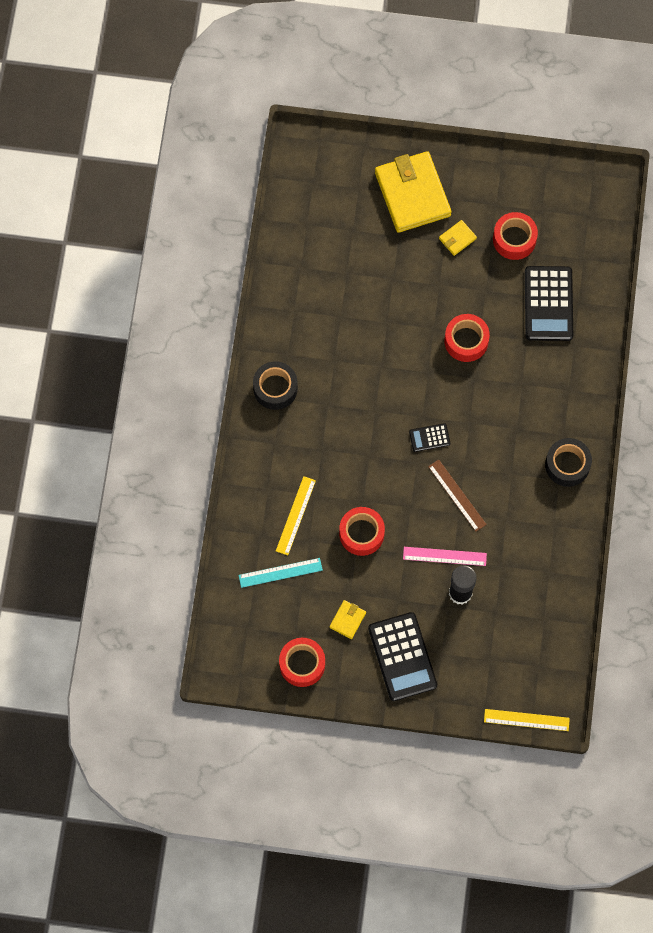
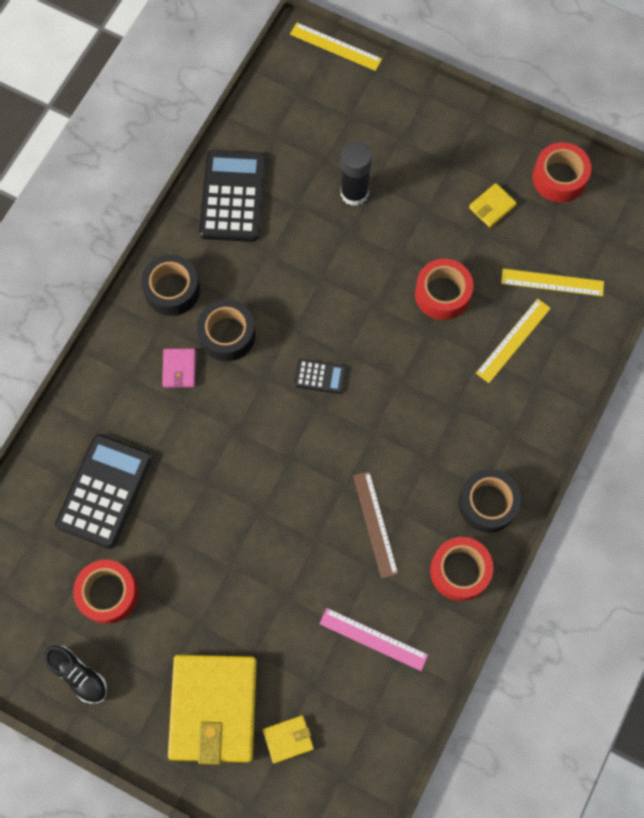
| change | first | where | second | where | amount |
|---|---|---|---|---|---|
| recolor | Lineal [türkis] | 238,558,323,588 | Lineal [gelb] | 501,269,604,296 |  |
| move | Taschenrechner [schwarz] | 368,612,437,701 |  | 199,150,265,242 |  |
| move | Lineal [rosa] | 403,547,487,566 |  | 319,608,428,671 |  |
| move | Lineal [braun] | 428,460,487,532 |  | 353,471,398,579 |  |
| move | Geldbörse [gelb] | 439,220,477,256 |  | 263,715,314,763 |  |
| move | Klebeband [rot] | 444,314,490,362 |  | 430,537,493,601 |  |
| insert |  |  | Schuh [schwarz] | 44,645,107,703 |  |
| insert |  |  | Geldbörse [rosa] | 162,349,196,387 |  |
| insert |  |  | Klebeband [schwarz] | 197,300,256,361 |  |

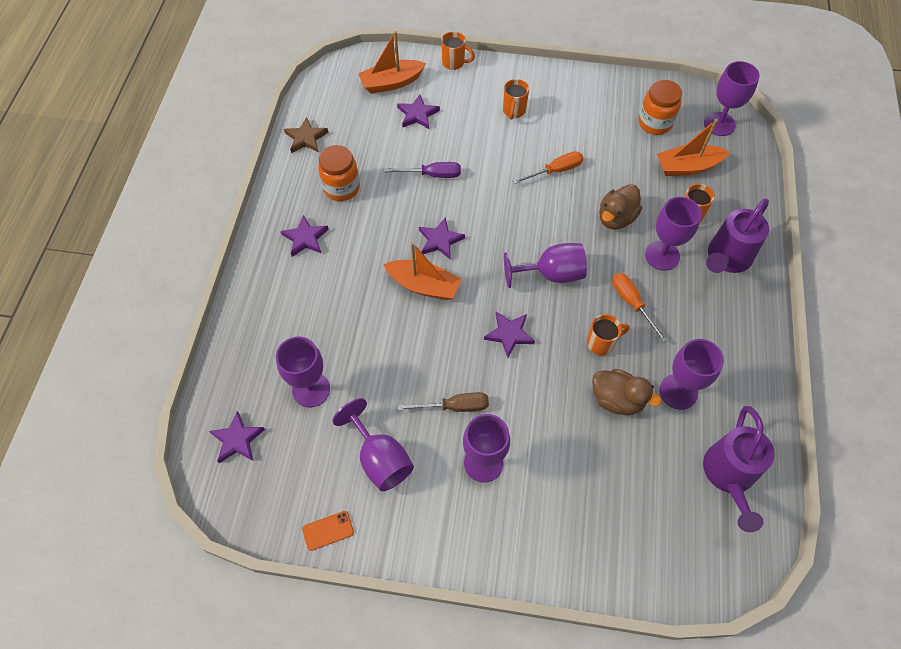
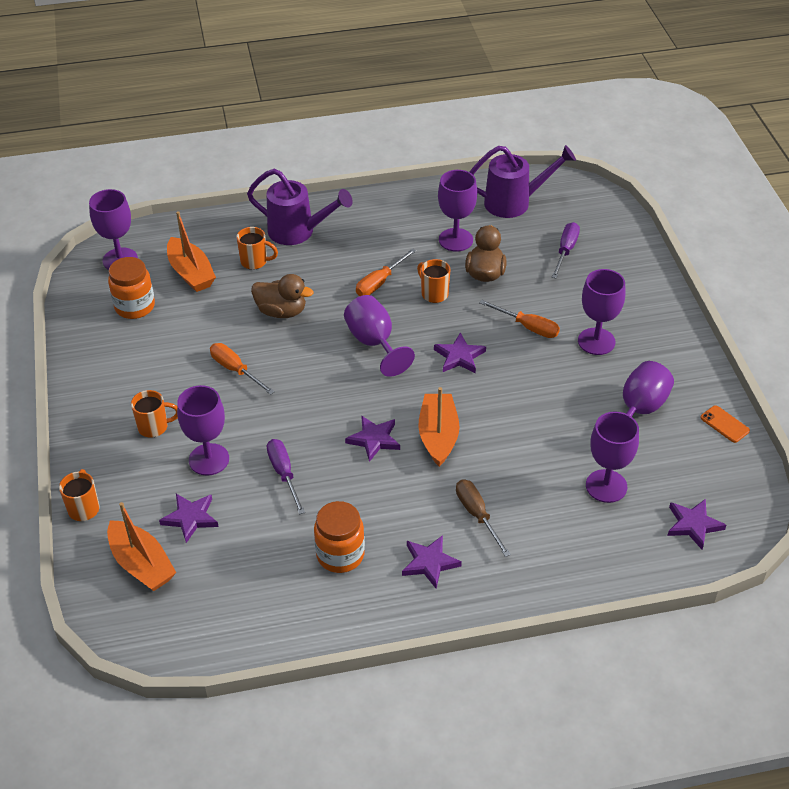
| change | first | where | second | where | amount |
|---|---|---|---|---|---|
| delete | Stern [braun] | 284,117,328,153 |  |  |  |
| move | Schraubenzieher [braun] | 398,392,489,412 |  | 456,479,511,557 |  |
| move | Kelch [lila] | 645,197,702,271 |  | 177,385,229,476 |  |
| insert |  |  | Schraubenzieher [orange] | 479,300,560,338 |  |
| insert |  |  | Schraubenzieher [lila] | 552,222,580,279 |  |

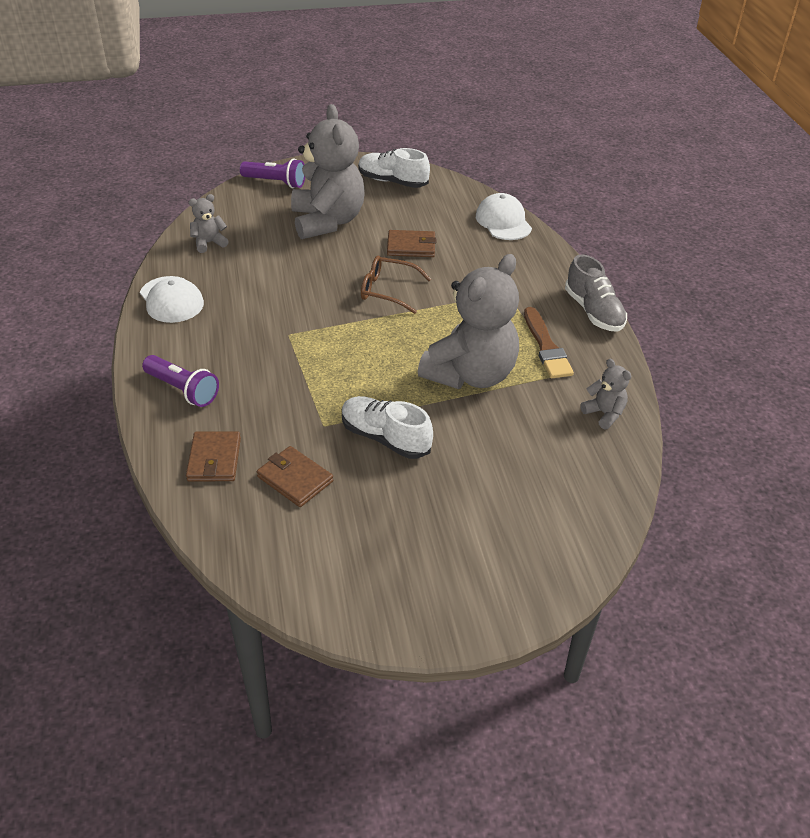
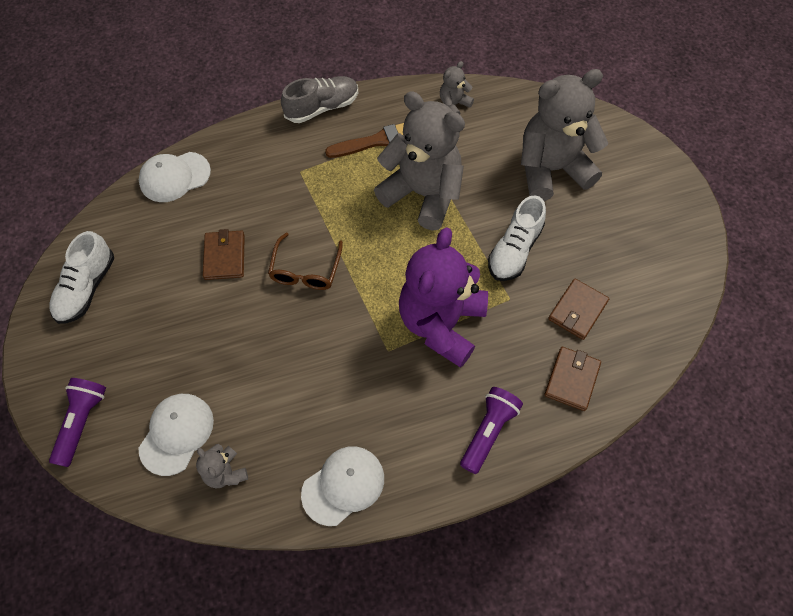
| change | first | where | second | where | amount |
|---|---|---|---|---|---|
| rotate | Geldbörse [braun] | 186,431,241,481 |  | 544,347,601,411 | 60 degrees counterclockwise |
| move | Teddybär [grau] | 291,104,365,239 |  | 521,69,608,201 |  |
| insert |  |  | Kappe [weiß] | 138,394,214,476 |  |
| insert |  |  | Teddybär [lila] | 399,227,488,368 |  |

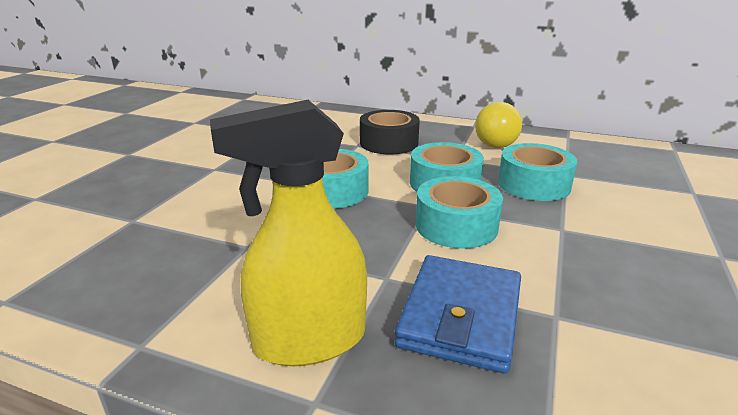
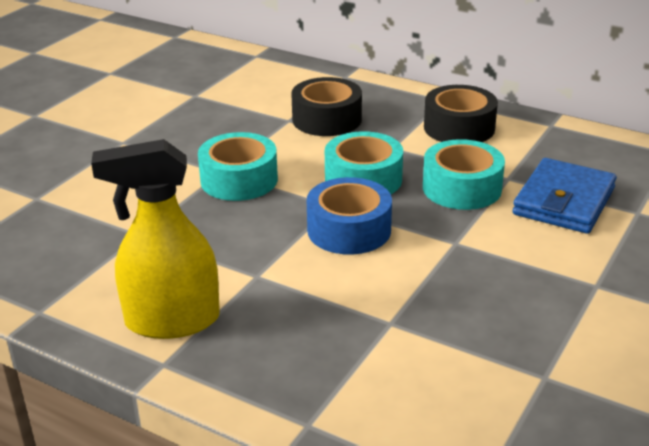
| change | first | where | second | where | amount |
|---|---|---|---|---|---|
| move | Geldbörse [blau] | 394,255,521,373 |  | 512,158,617,234 |  |
| recolor | Klebeband [türkis] | 416,176,503,249 | Klebeband [blau] | 307,177,392,255 |  |
| replace | Glühbirne [gelb] | 475,102,522,148 | Klebeband [schwarz] | 424,85,498,142 |  |

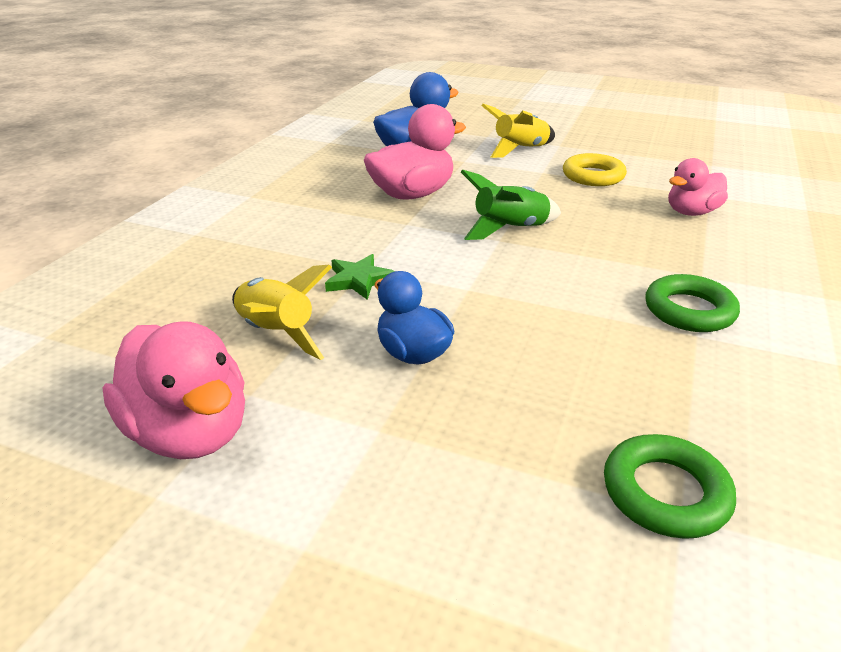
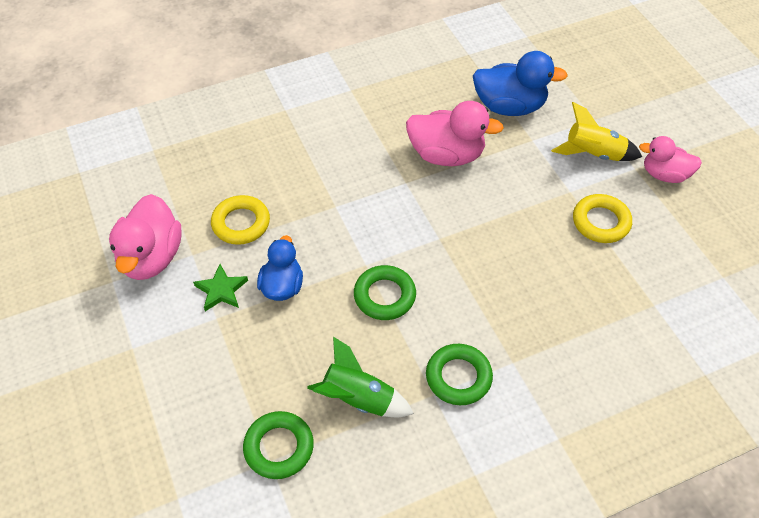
| change | first | where | second | where | amount |
|---|---|---|---|---|---|
| replace | Rakete [gelb] | 232,265,332,360 | Ring [gelb] | 211,195,270,245 |  |
| move | Stern [grün] | 325,254,395,300 |  | 193,264,248,311 |  |
| move | Rakete [grün] | 461,170,561,240 |  | 307,337,414,417 |  |
| move | Ente [rosa] | 668,158,728,216 |  | 639,136,702,183 |  |
| insert |  |  | Ring [grün] | 354,265,416,320 |  |

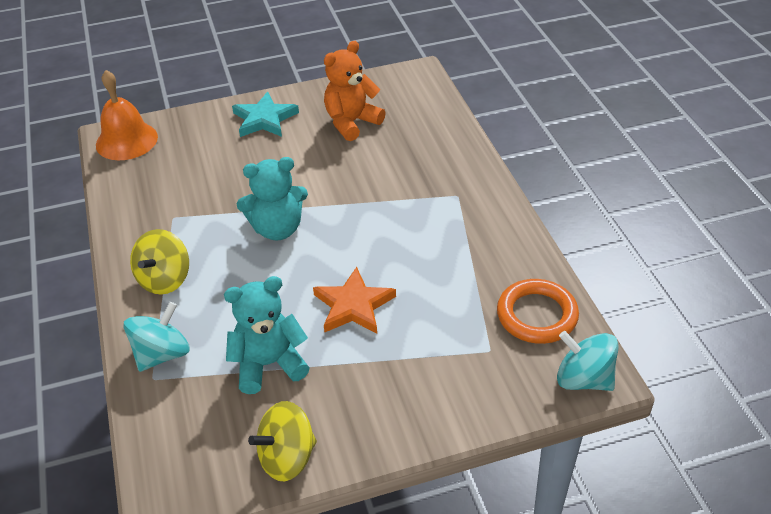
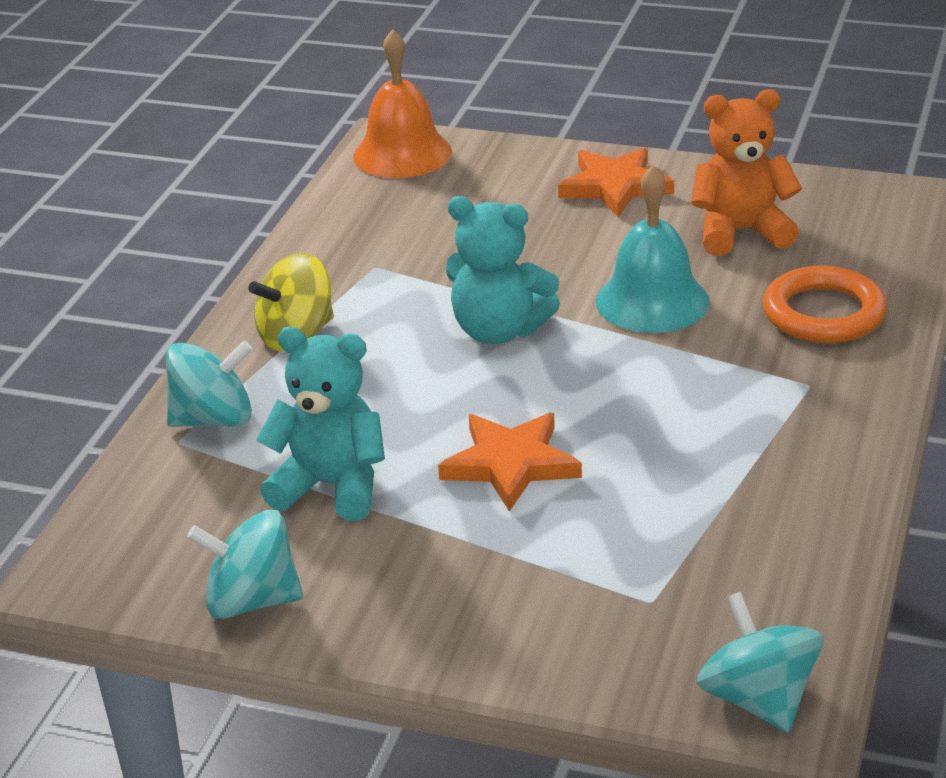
| change | first | where | second | where | amount |
|---|---|---|---|---|---|
| recolor | Stern [türkis] | 232,92,299,137 | Stern [orange] | 558,148,674,217 |  |
| recolor | Kreisel [gelb] | 248,401,317,481 | Kreisel [türkis] | 187,510,303,619 |  |
| move | Ring [orange] | 497,279,579,344 |  | 763,266,887,343 |  |
| insert |  |  | Glocke [türkis] | 596,165,710,333 |  |

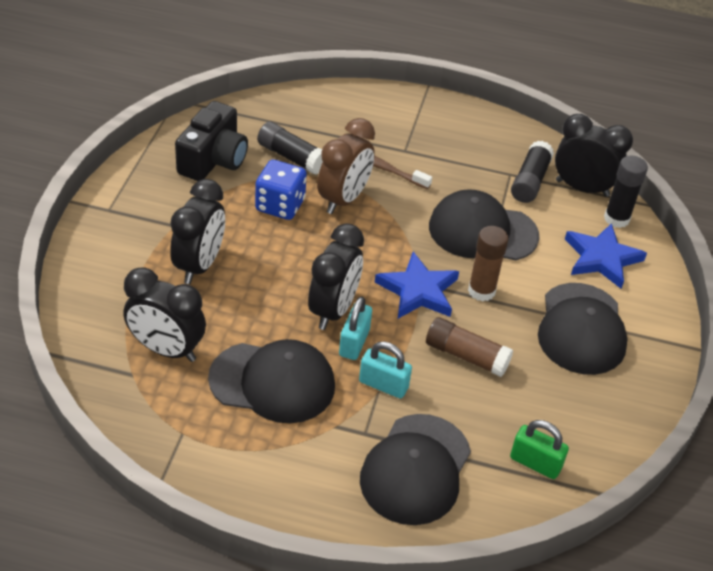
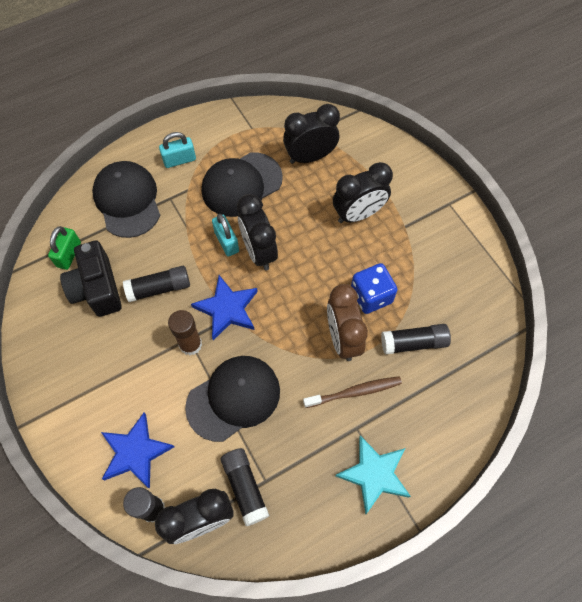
| change | first | where | second | where | amount |
|---|---|---|---|---|---|
| rotate | Wecker [schwarz] | 170,179,225,284 |  | 333,162,393,223 | 90 degrees counterclockwise |
| move | Kamera [schwarz] | 175,101,248,181 |  | 60,240,122,317 |  |
| move | Vorhängeschloss [türkis] | 359,341,412,398 |  | 159,132,196,168 |  |
| recolor | Klebestift [braun] | 426,317,513,377 | Klebestift [schwarz] | 123,266,190,302 |  |
| rotate | Vorhängeschloss [grün] | 510,420,569,479 |  | 48,226,81,270 | 60 degrees counterclockwise |
| delete | Kappe [schwarz] | 538,283,628,375 |  |  |  |
| insert |  |  | Stern [türkis] | 335,436,411,514 |  |

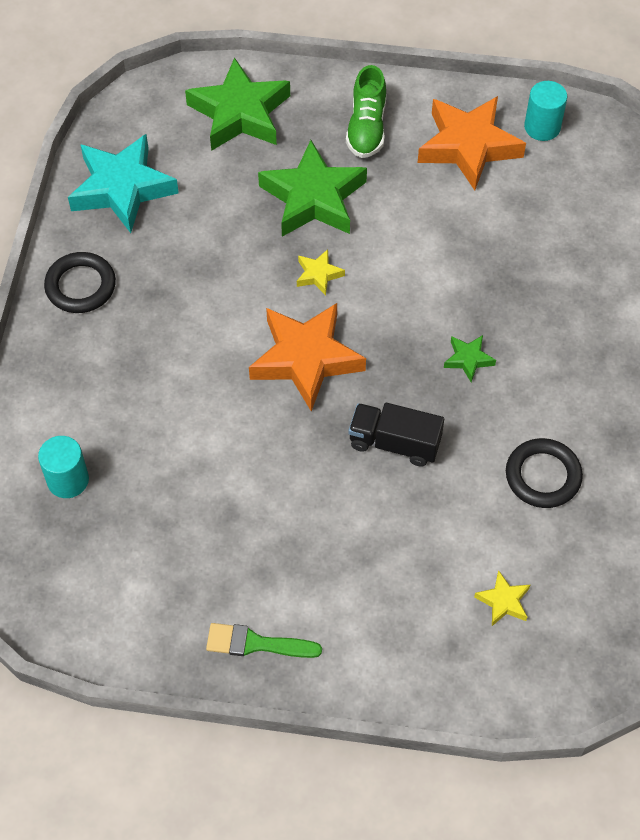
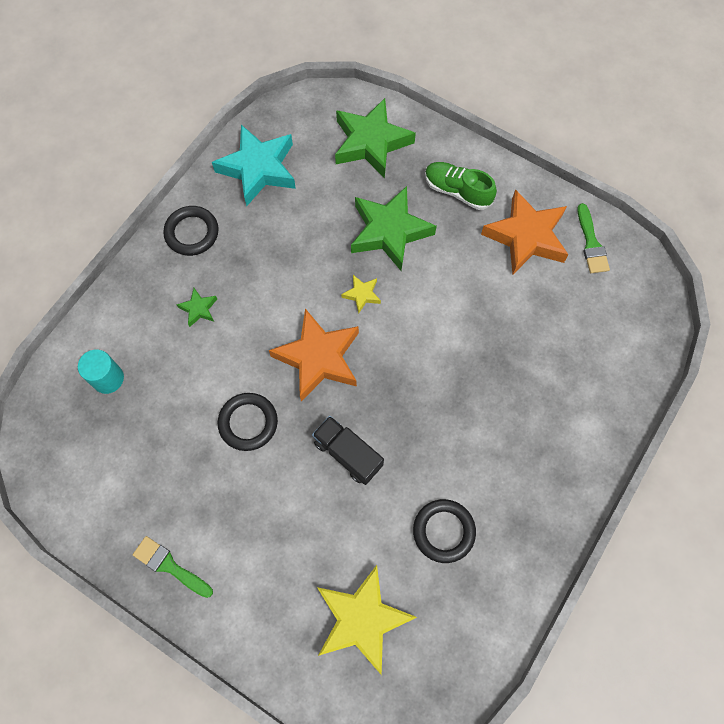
| change | first | where | second | where | amount |
|---|---|---|---|---|---|
| rotate | Schuh [grün] | 346,65,386,158 |  | 425,162,497,210 | 90 degrees clockwise |
| move | Stern [grün] | 444,335,496,382 |  | 176,288,217,327 |  |
| resize | Stern [gelb] | 474,570,530,626 |  | 317,565,417,675 | x2.24 |
| replace | Vollzylinder [türkis] | 524,81,567,141 | Pinsel [grün] | 577,203,610,273 |  |
| insert |  |  | Ring [schwarz] | 218,393,278,451 |  |

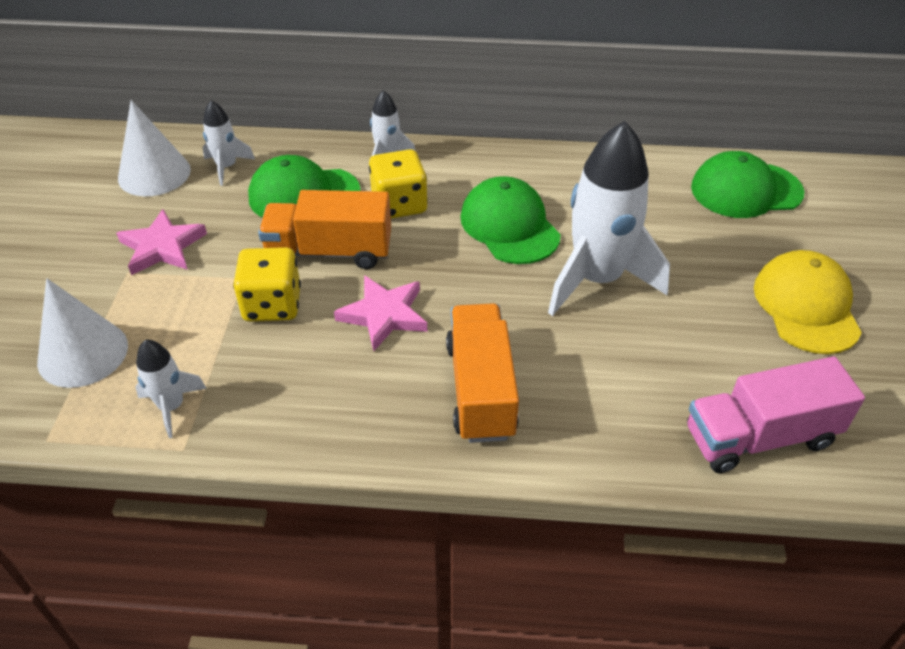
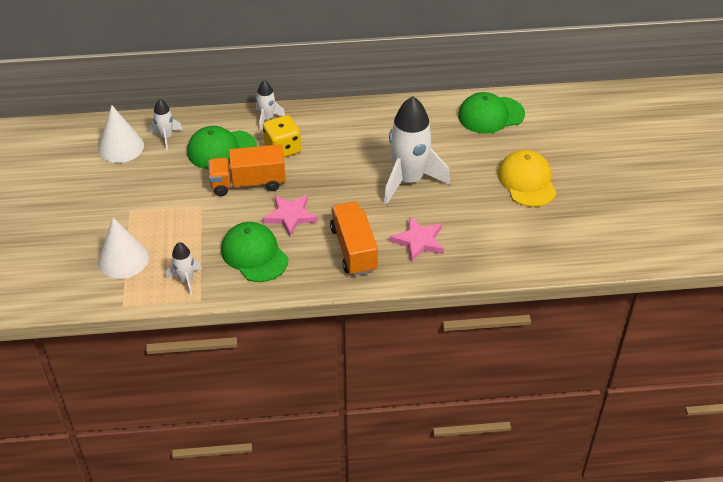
| change | first | where | second | where | amount |
|---|---|---|---|---|---|
| move | Stern [rosa] | 116,209,207,275 |  | 390,216,444,262 |  |
| delete | Spielwürfel [gelb] | 233,247,301,322 |  |  |  |
| move | Kappe [grün] | 460,176,561,264 |  | 221,222,288,282 |  |
| delete | Lastwagen [rosa] | 687,356,865,473 |  |  |  |

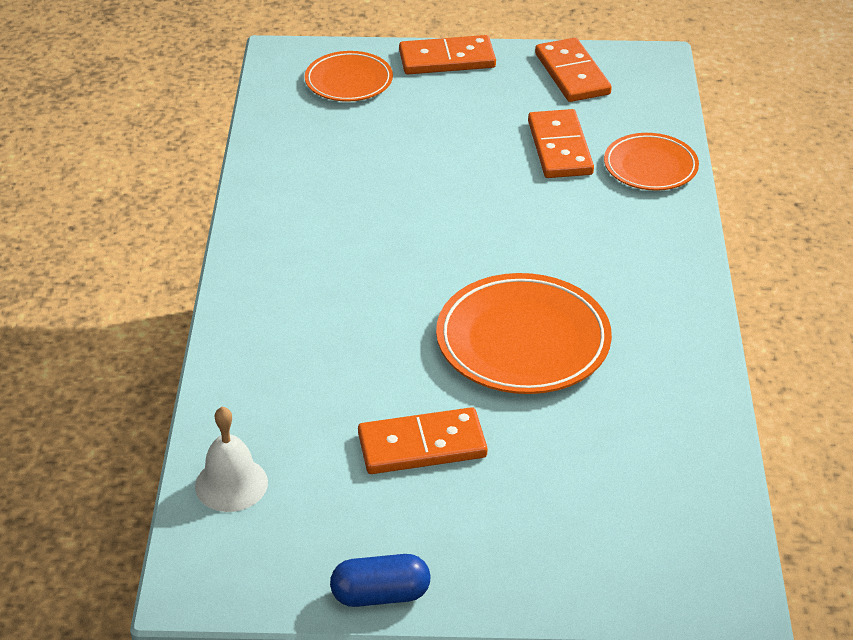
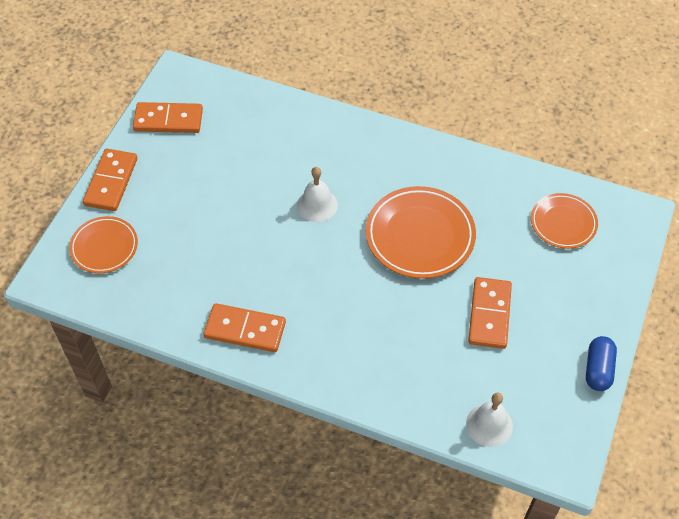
| change | first | where | second | where | amount |
|---|---|---|---|---|---|
| move | Dominostein [orange] | 528,109,594,178 |  | 204,303,286,352 |  |
| move | Teller [orange] | 604,133,699,191 |  | 531,193,598,249 |  |
| insert |  |  | Glocke [weiß] | 297,167,338,222 |  |

